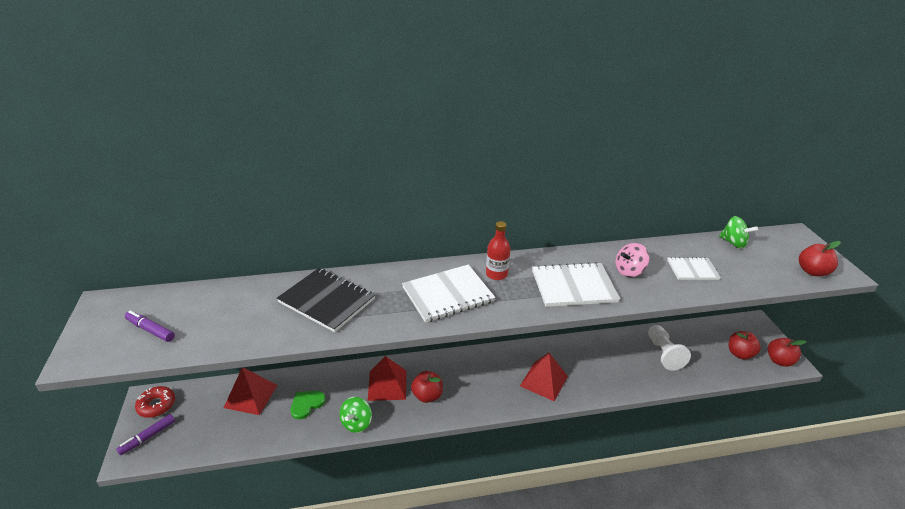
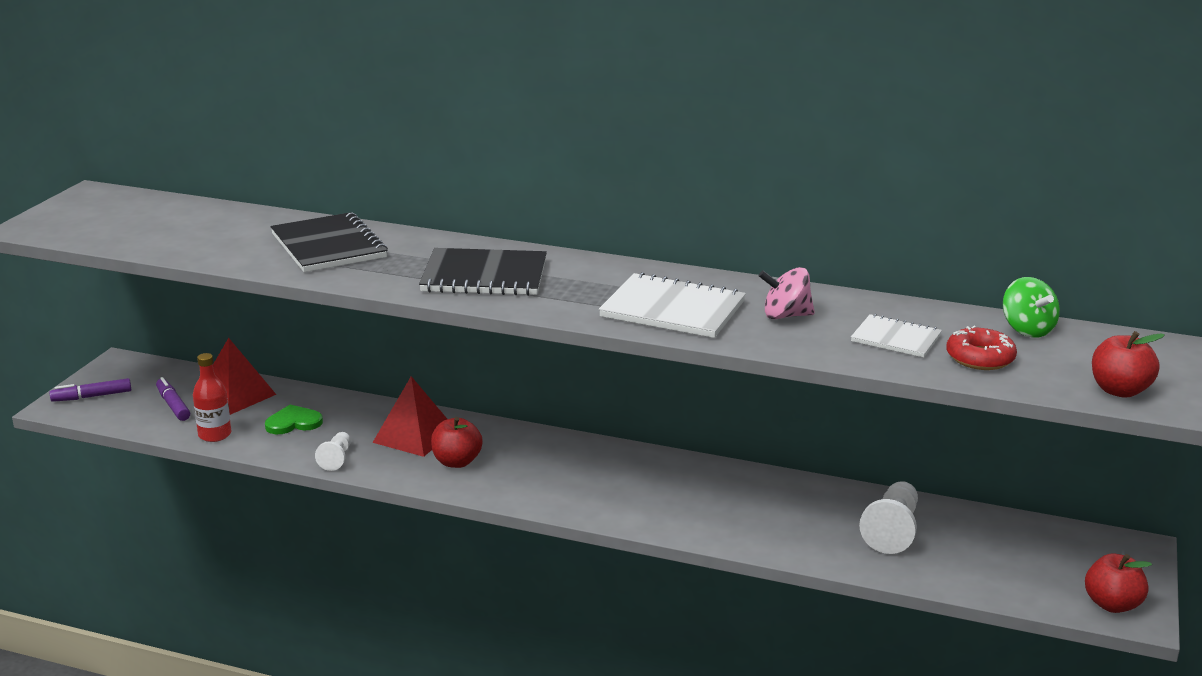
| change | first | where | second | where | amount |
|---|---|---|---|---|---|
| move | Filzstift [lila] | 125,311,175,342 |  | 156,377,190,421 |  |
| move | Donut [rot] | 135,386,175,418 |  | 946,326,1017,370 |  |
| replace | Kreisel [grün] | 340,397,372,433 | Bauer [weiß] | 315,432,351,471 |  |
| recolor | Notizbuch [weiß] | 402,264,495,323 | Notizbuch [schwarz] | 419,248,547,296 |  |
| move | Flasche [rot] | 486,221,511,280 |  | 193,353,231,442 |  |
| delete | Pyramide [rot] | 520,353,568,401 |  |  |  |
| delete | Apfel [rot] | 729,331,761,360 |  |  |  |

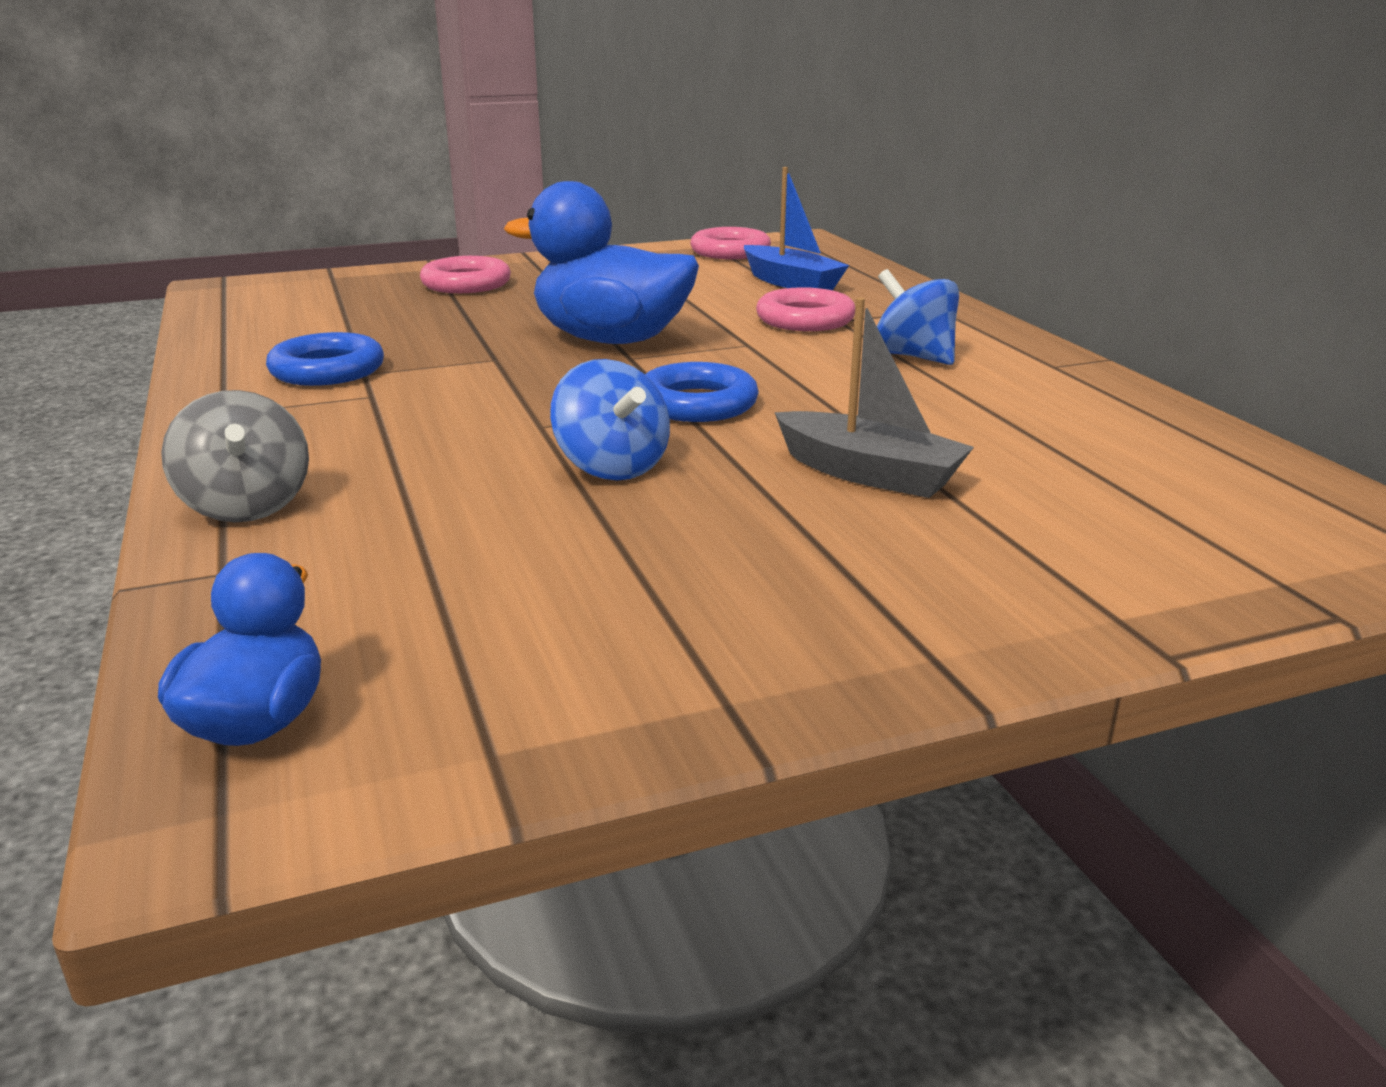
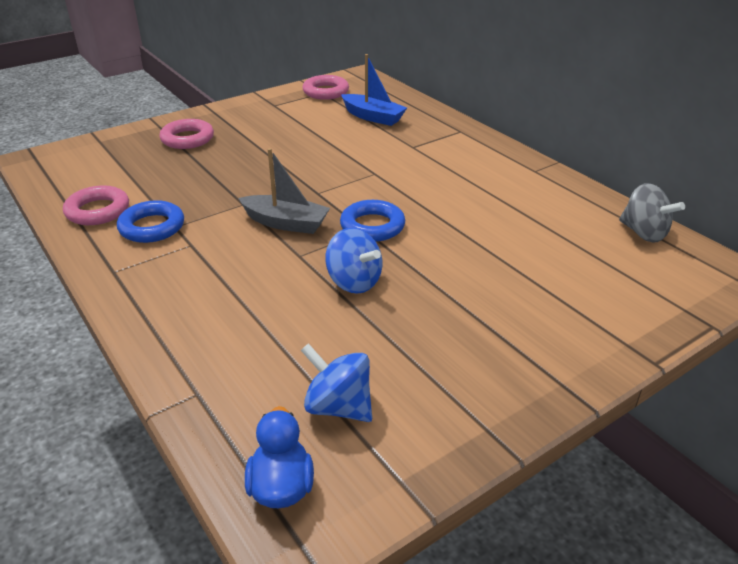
| change | first | where | second | where | amount |
|---|---|---|---|---|---|
| move | Kreisel [grau] | 161,390,309,522 |  | 619,183,685,242 |  |
| delete | Ente [blau] | 504,181,699,344 |  |  |  |
| move | Ring [rosa] | 756,287,855,331 |  | 63,185,129,225 |  |
| move | Boot [grau] | 774,298,974,498 |  | 238,148,330,234 |  |
| move | Kreisel [blau] | 877,269,959,365 |  | 301,343,372,422 |  |

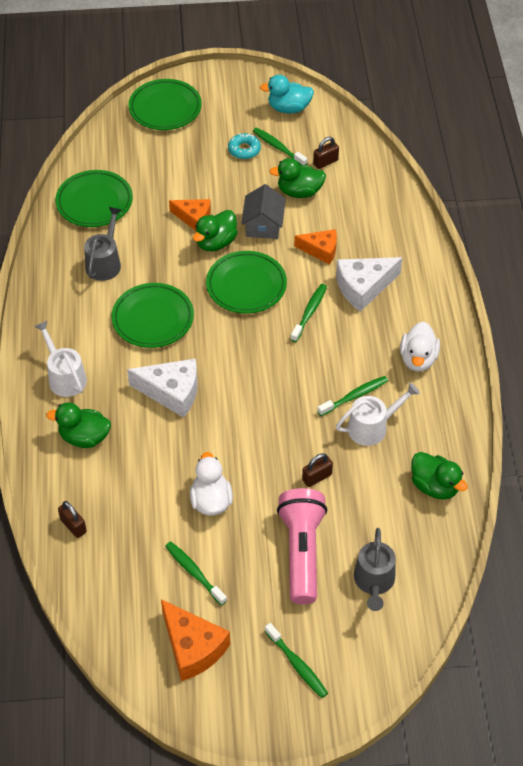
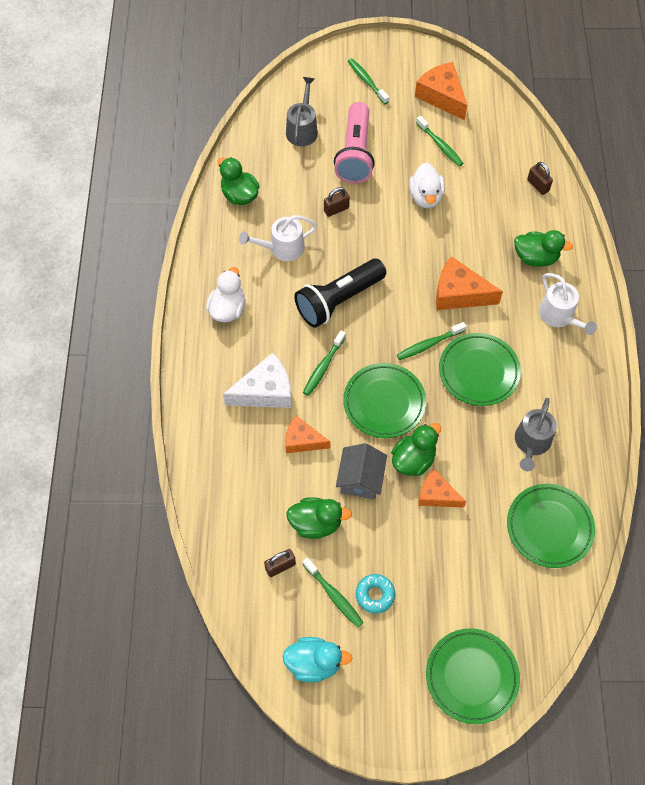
| change | first | where | second | where | amount |
|---|---|---|---|---|---|
| recolor | Käse [weiß] | 127,358,198,418 | Käse [orange] | 436,256,503,310 |  |
| move | Zahnbürste [grün] | 317,376,388,416 |  | 397,322,467,360 |  |
| insert |  |  | Taschenlampe [schwarz] | 294,259,386,328 |  |

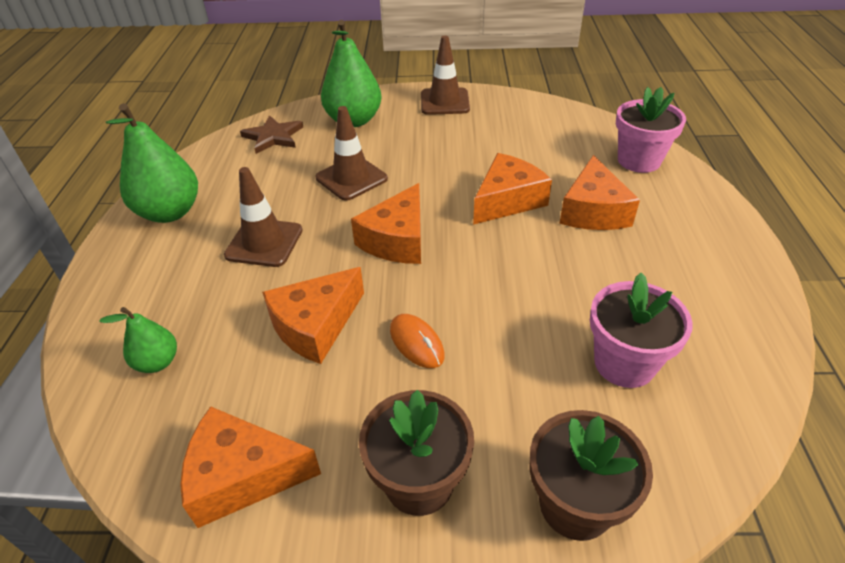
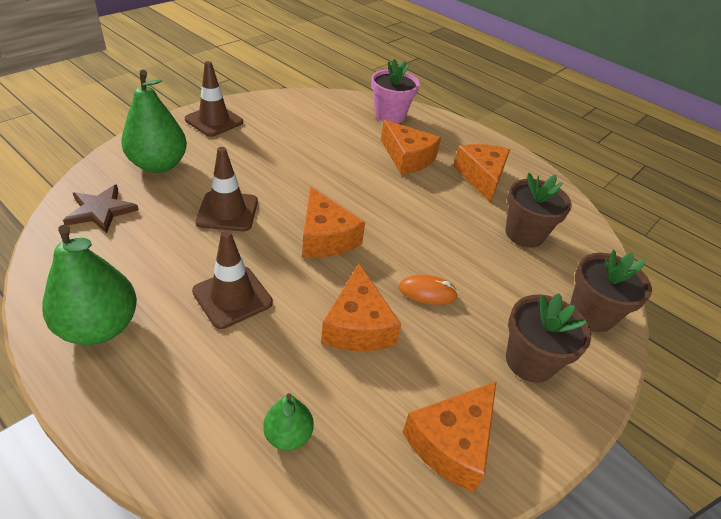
| change | first | where | second | where | amount |
|---|---|---|---|---|---|
| move | Käse [orange] | 473,153,552,225 |  | 453,144,510,202 |  |
| recolor | Blumentopf [rosa] | 590,273,693,388 | Blumentopf [braun] | 506,173,572,248 |  |

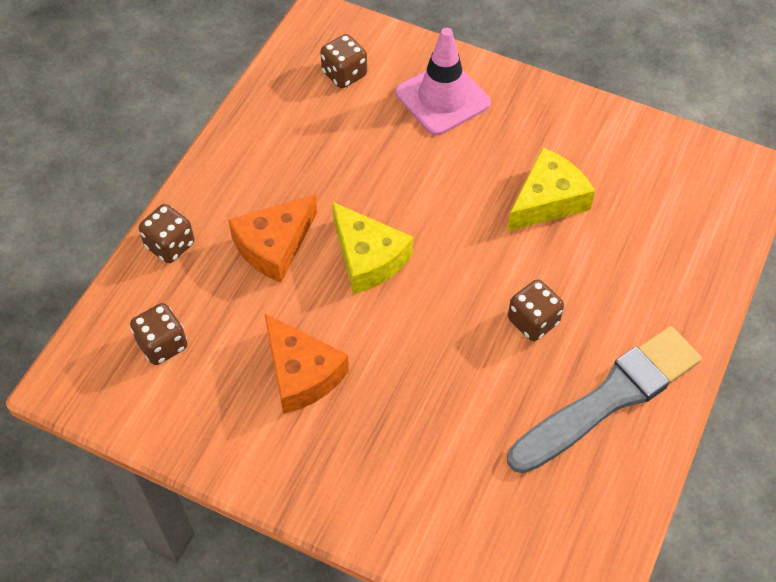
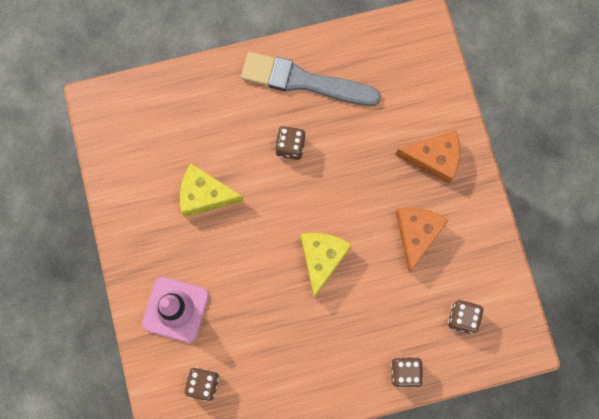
| change | first | where | second | where | amount |
|---|---|---|---|---|---|
| move | Käse [orange] | 228,194,317,283 |  | 396,130,460,184 |  |

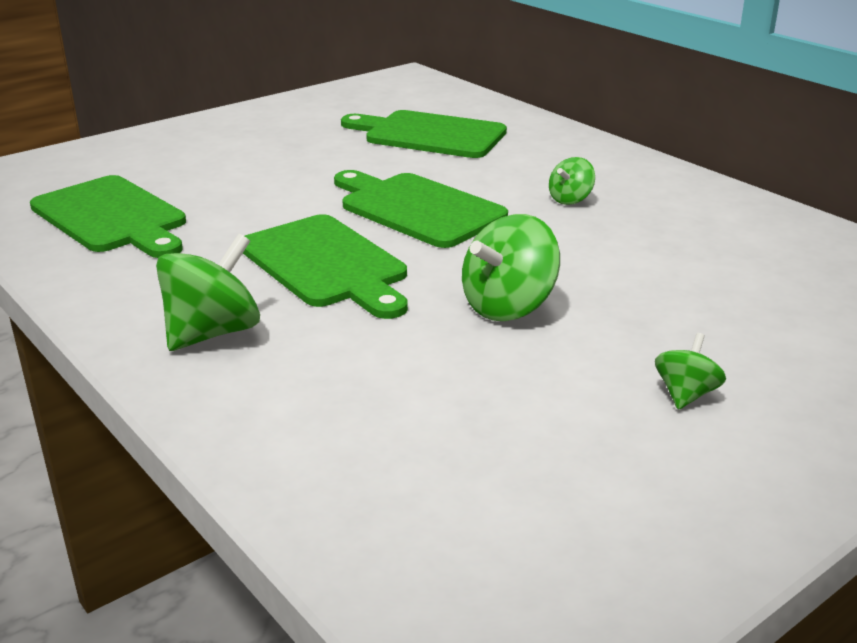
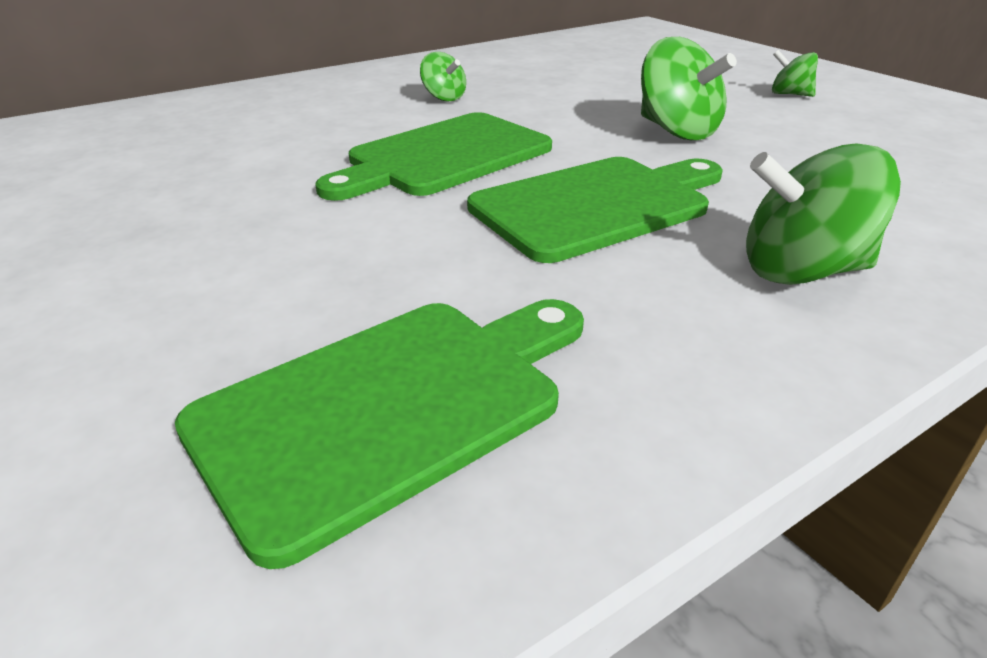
| change | first | where | second | where | amount |
|---|---|---|---|---|---|
| rotate | Kreisel [grün] | 156,234,260,351 |  | 746,143,901,285 | 45 degrees counterclockwise |
| delete | Schneidebrett [grün] | 341,110,507,158 |  |  |  |

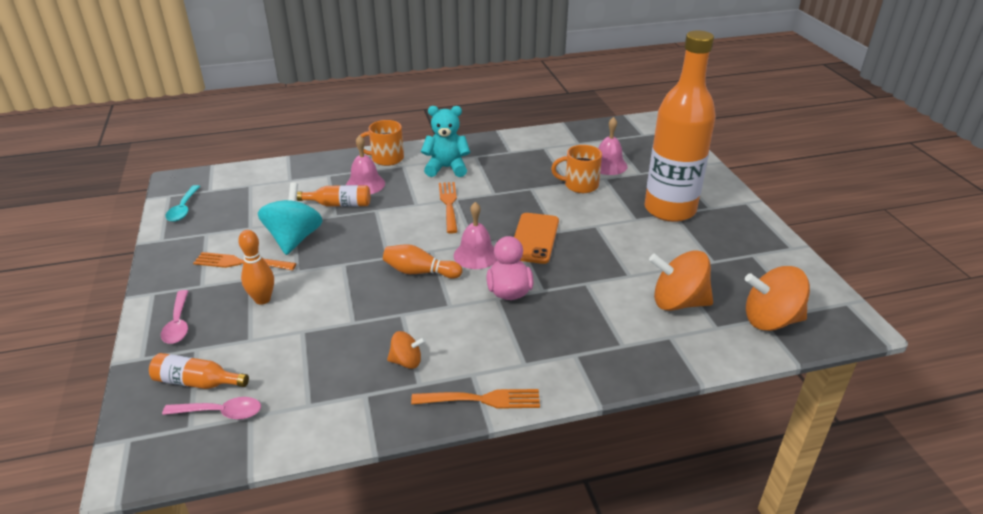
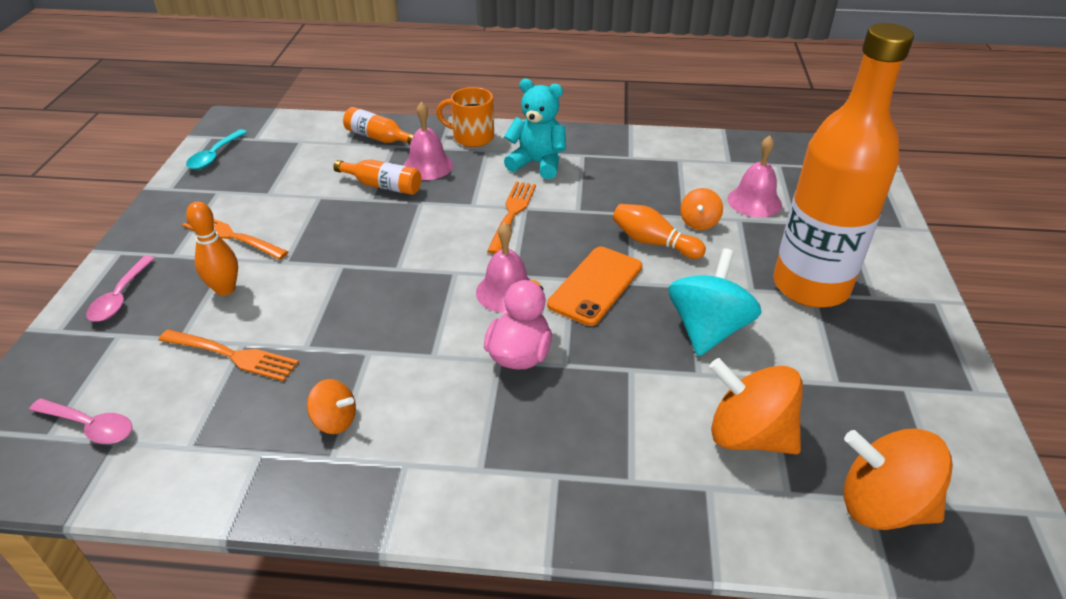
| change | first | where | second | where | amount |
|---|---|---|---|---|---|
| move | Flasche [orange] | 149,353,249,389 |  | 343,107,414,145 |  |
| move | Kreisel [türkis] | 258,182,323,255 |  | 668,248,762,356 |  |
| move | Bowlingkegel [orange] | 383,244,462,279 |  | 613,204,706,259 |  |
| move | Gabel [orange] | 411,389,540,409 |  | 159,329,299,381 |  |
| replace | Tasse [orange] | 551,145,602,193 | Kreisel [orange] | 680,188,723,230 |  |

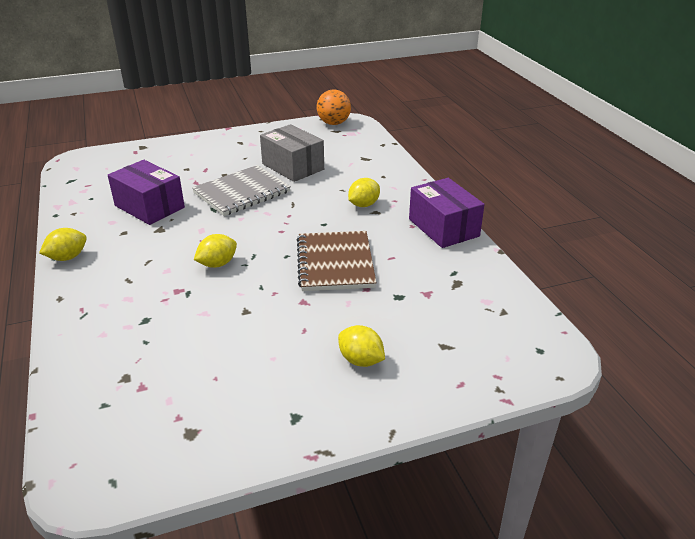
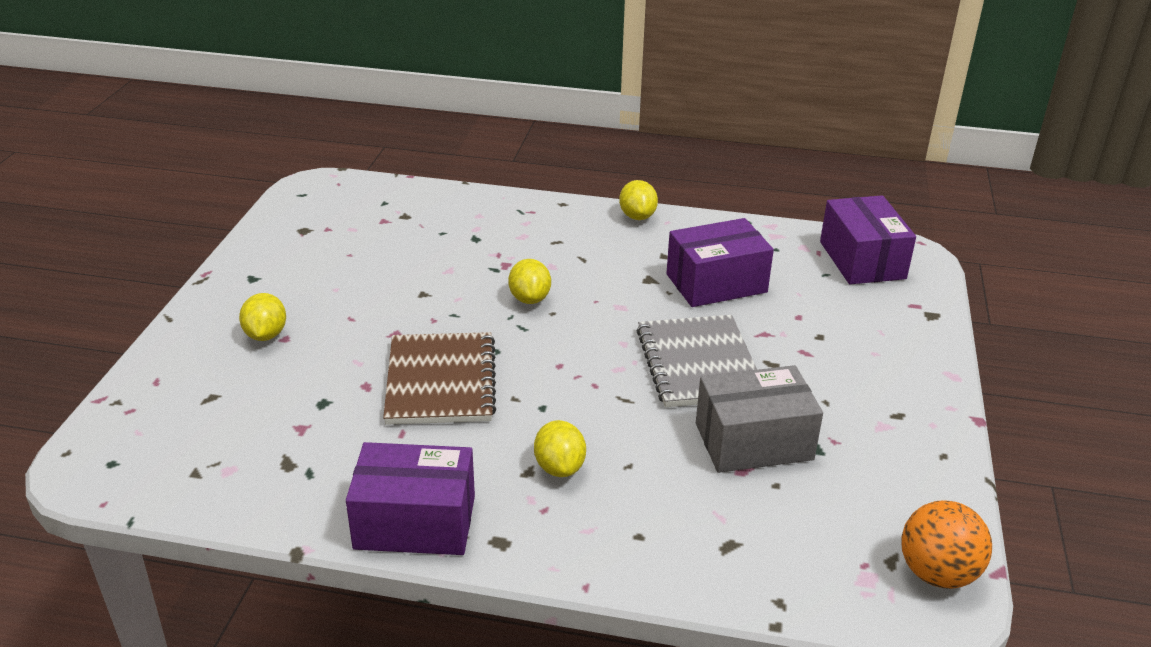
| change | first | where | second | where | amount |
|---|---|---|---|---|---|
| rotate | Notizbuch [braun] | 297,231,376,291 |  | 383,332,496,425 | 60 degrees clockwise |
| rotate | Zitrone [gelb] | 338,325,385,367 |  | 239,293,286,341 | 75 degrees counterclockwise |
| insert |  |  | Schachtel [lila] | 820,195,916,284 |  |

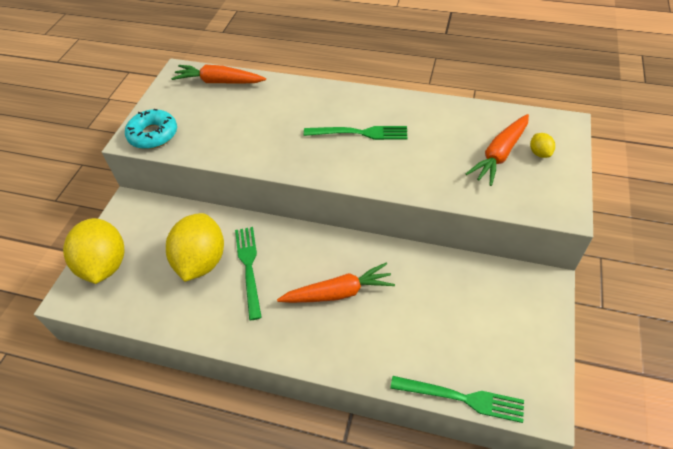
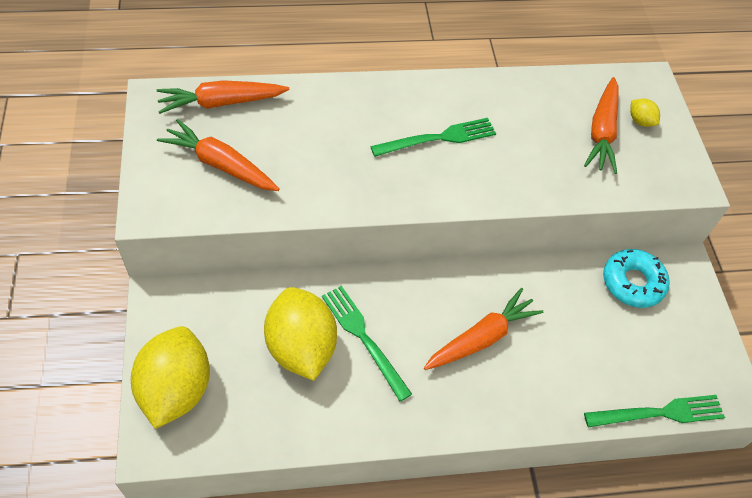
| change | first | where | second | where | amount |
|---|---|---|---|---|---|
| rotate | Zitrone [gelb] | 63,218,124,284 |  | 131,326,210,429 | 45 degrees clockwise |
| move | Donut [türkis] | 125,109,177,149 |  | 603,249,670,308 |  |
| insert |  |  | Karotte [orange] | 157,119,280,191 |  |

